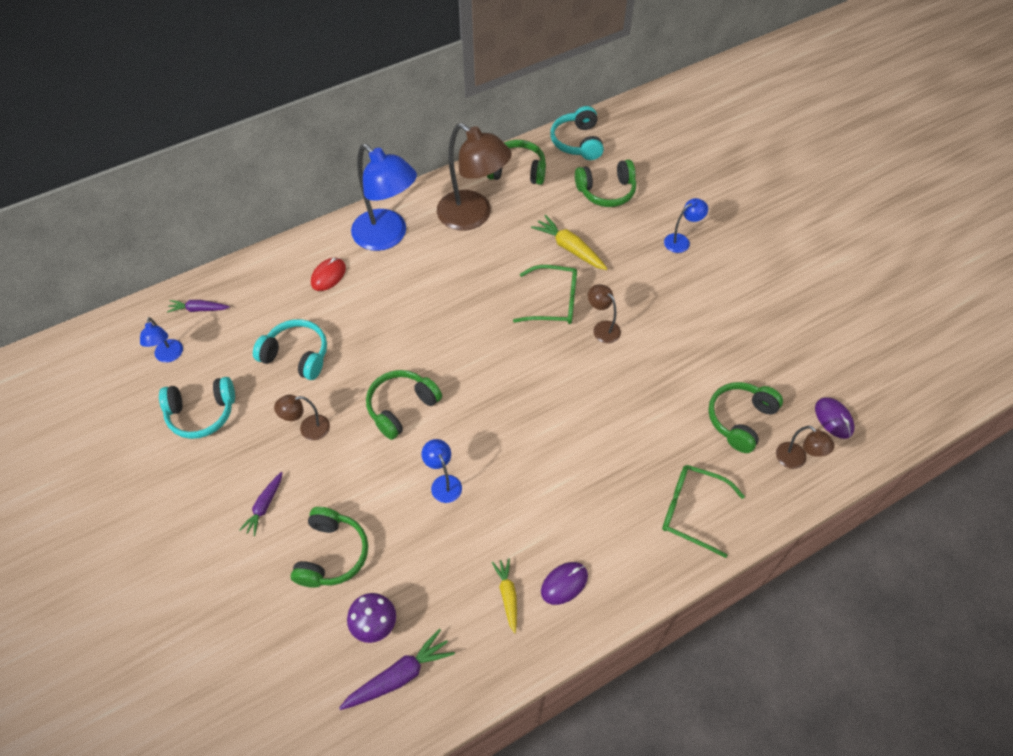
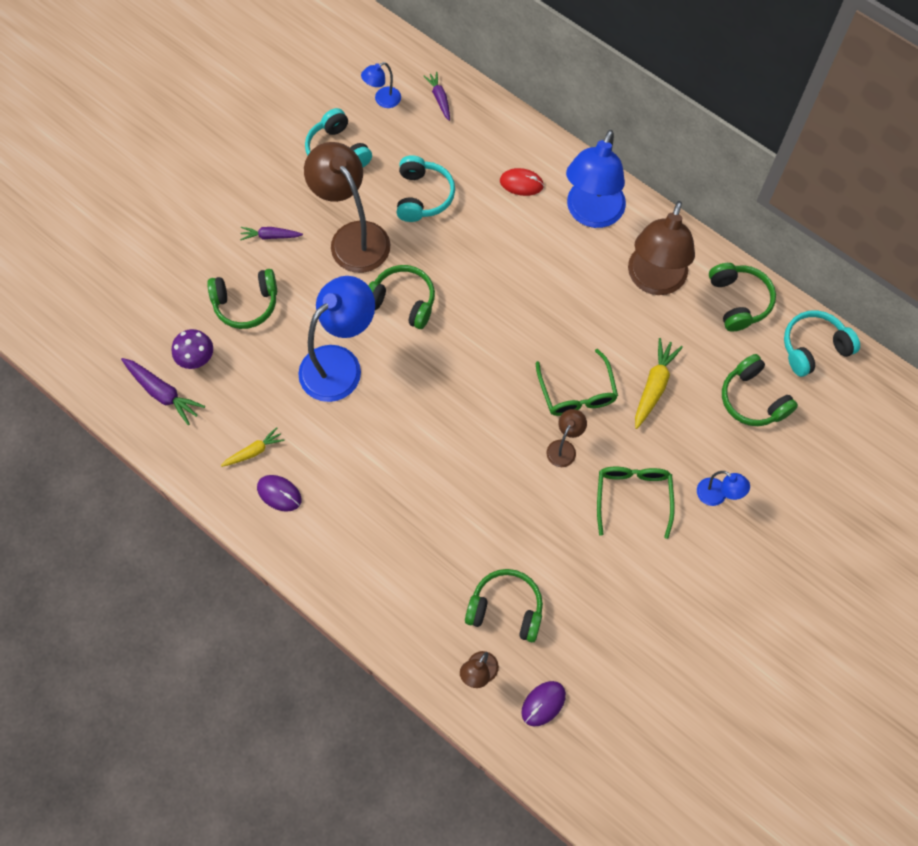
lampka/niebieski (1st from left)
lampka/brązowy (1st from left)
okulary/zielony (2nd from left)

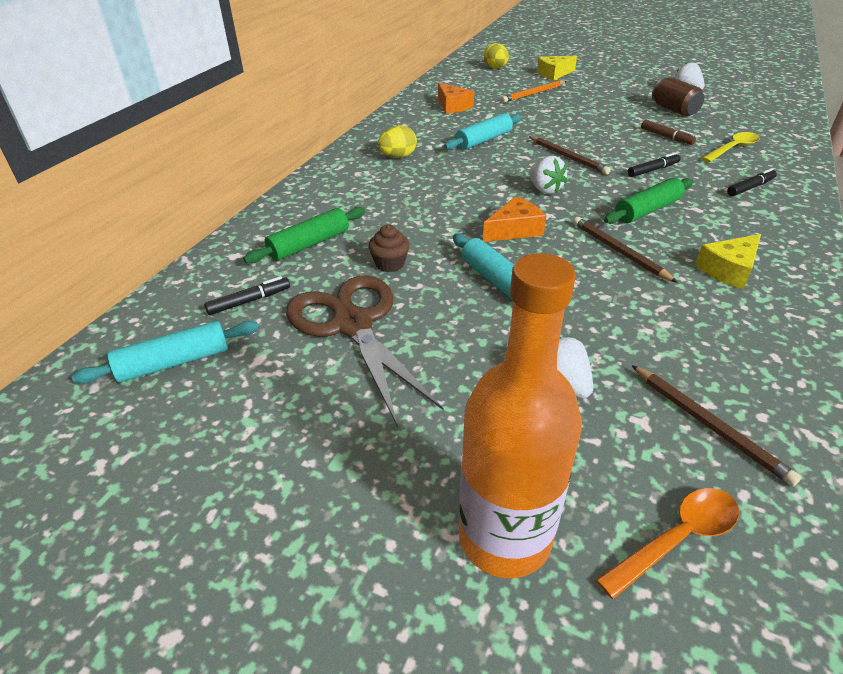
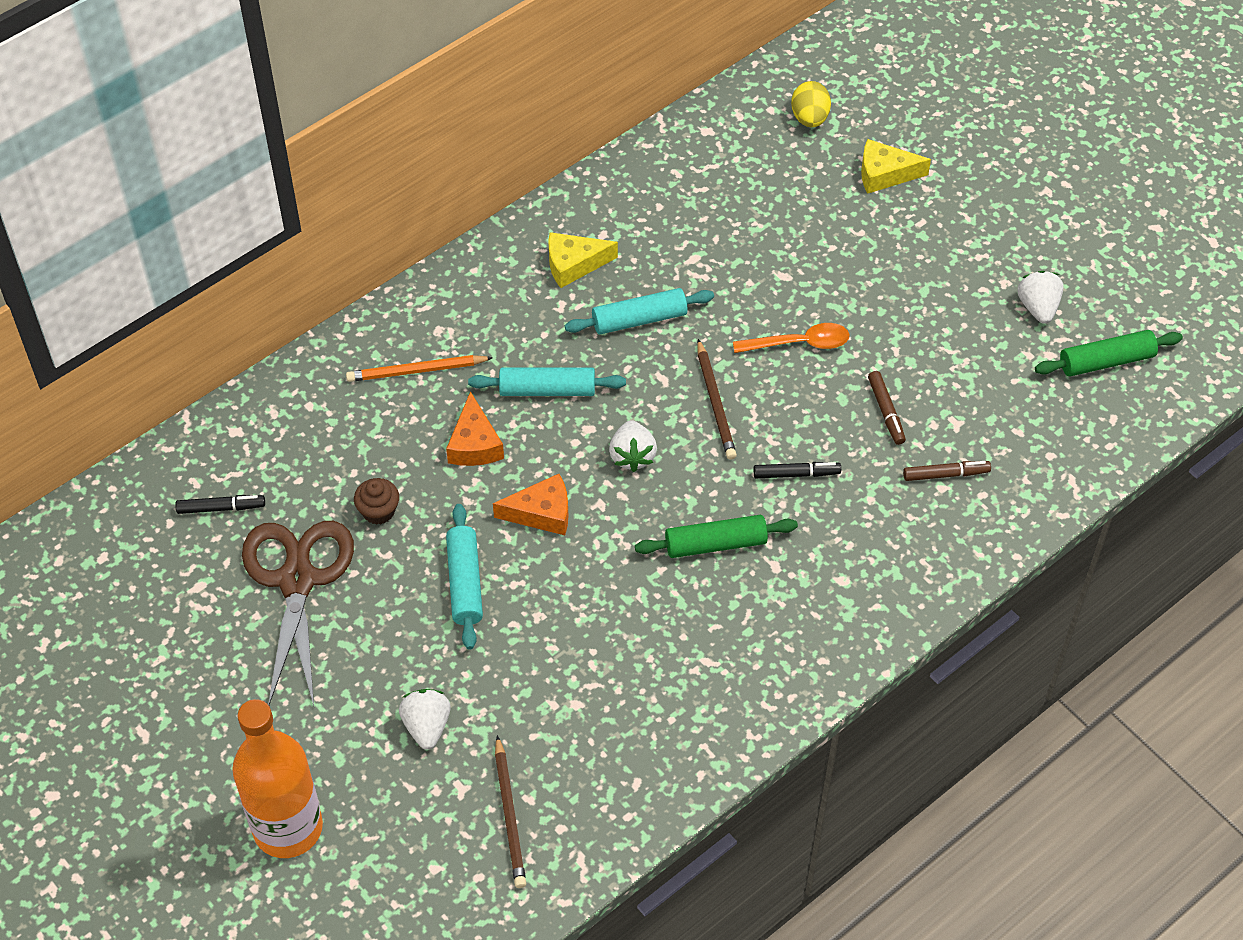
ołówek/pomarańczowy
ser/pomarańczowy (1st from left)
wałek do ciasta/turkusowy (2nd from left)
ser/żółty (1st from left)
łyżka/pomarańczowy
flamaster/brązowy (2nd from left)
wałek do ciasta/zielony (2nd from left)
jajko/żółty (1st from left in the first image)
ołówek/brązowy (2nd from left in the first image)
puszka/brązowy
flamaster/czarny (3rd from left in the first image)

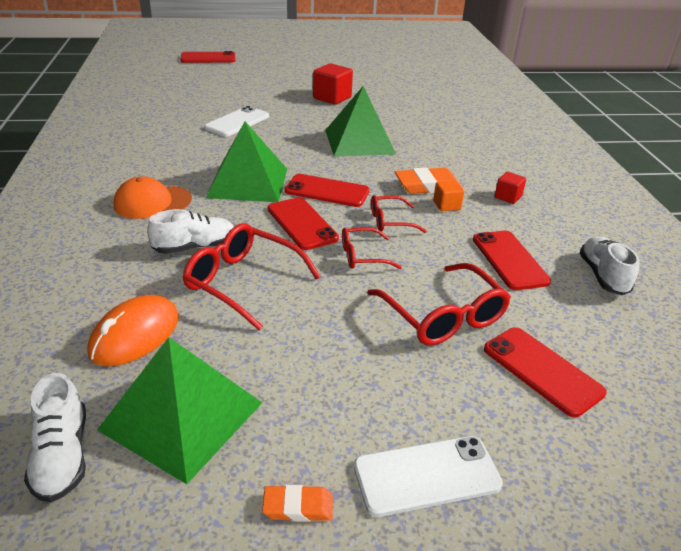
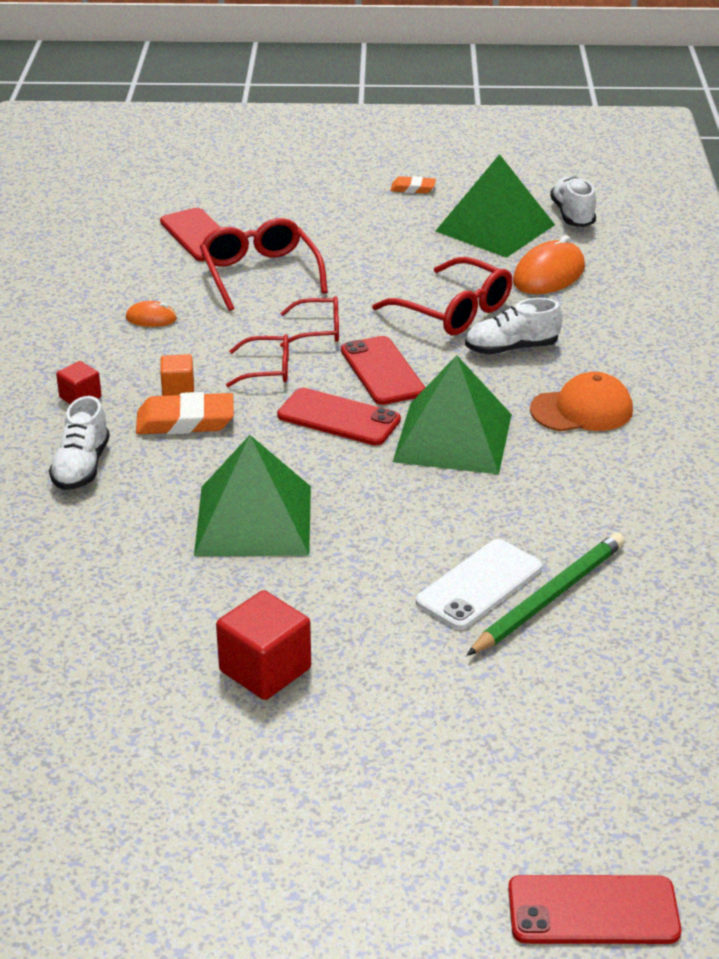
but/biały (1st from left)
myszka/pomarańczowy (1st from left)
ołówek/zielony
telefon/biały (2nd from left in the first image)

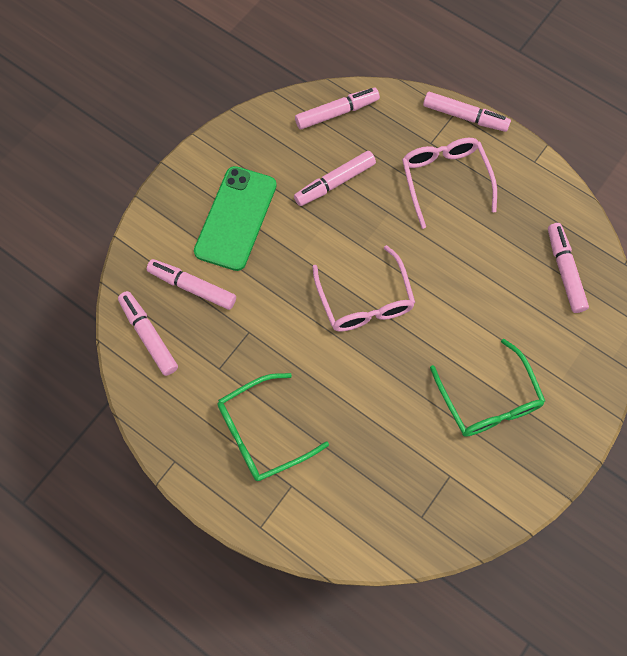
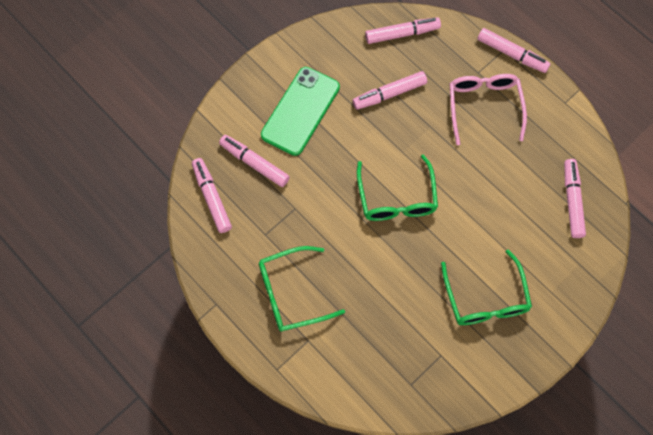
okulary/zielony (2nd from left)

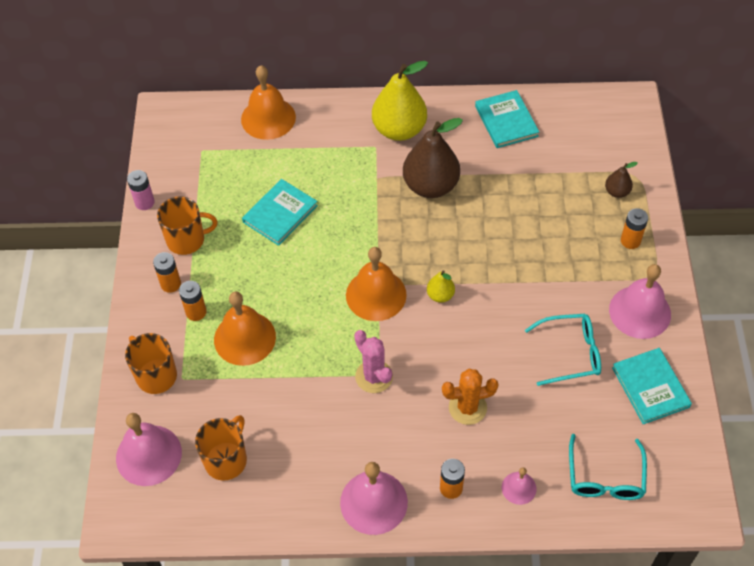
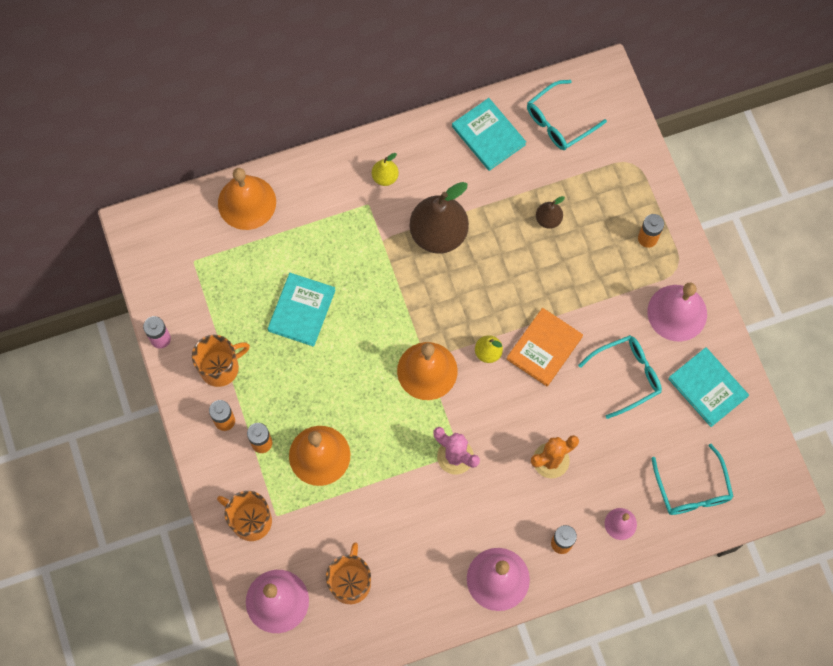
gruszka/żółty (1st from left)
książka/pomarańczowy
okulary/turkusowy (1st from left)
gruszka/brązowy (2nd from left)

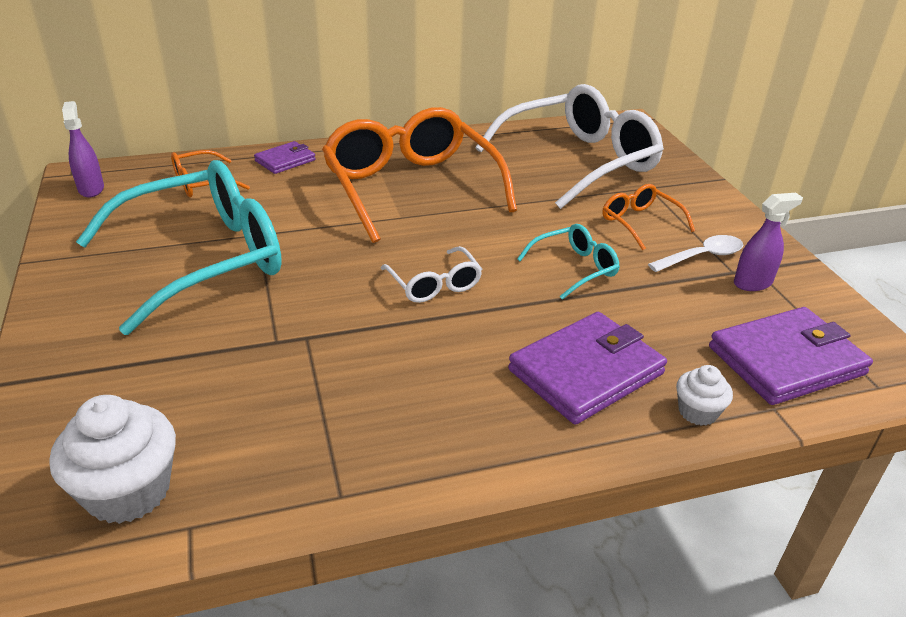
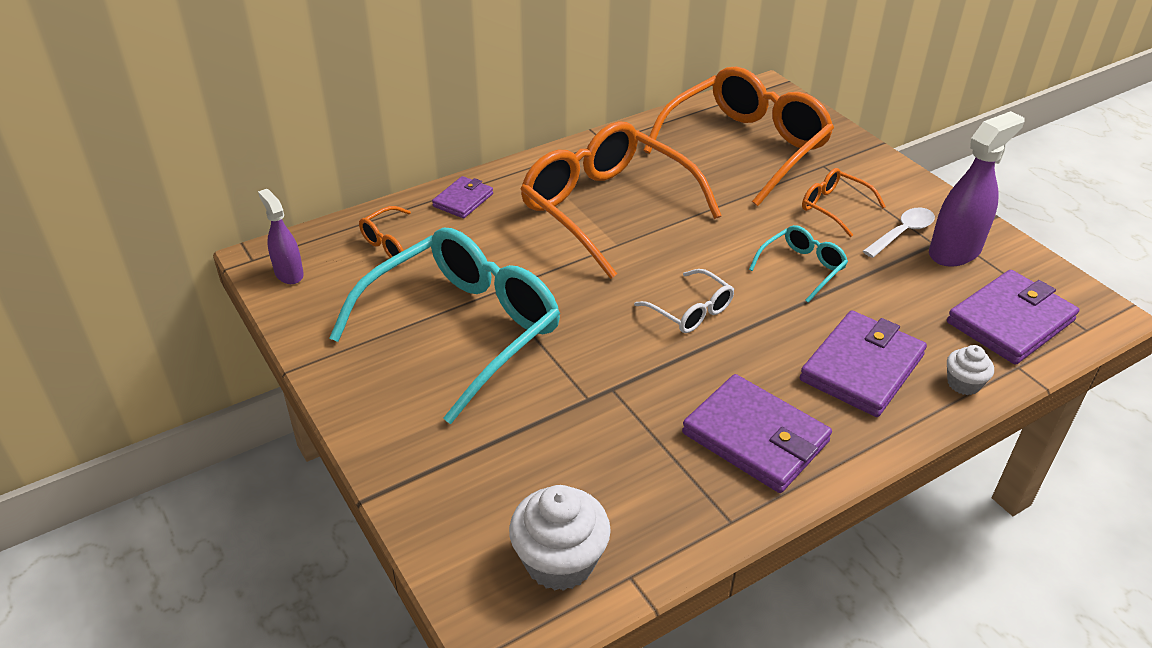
okulary/pomarańczowy (3rd from left)
portfel/fioletowy (2nd from left)
spryskiwacz/fioletowy (2nd from left)

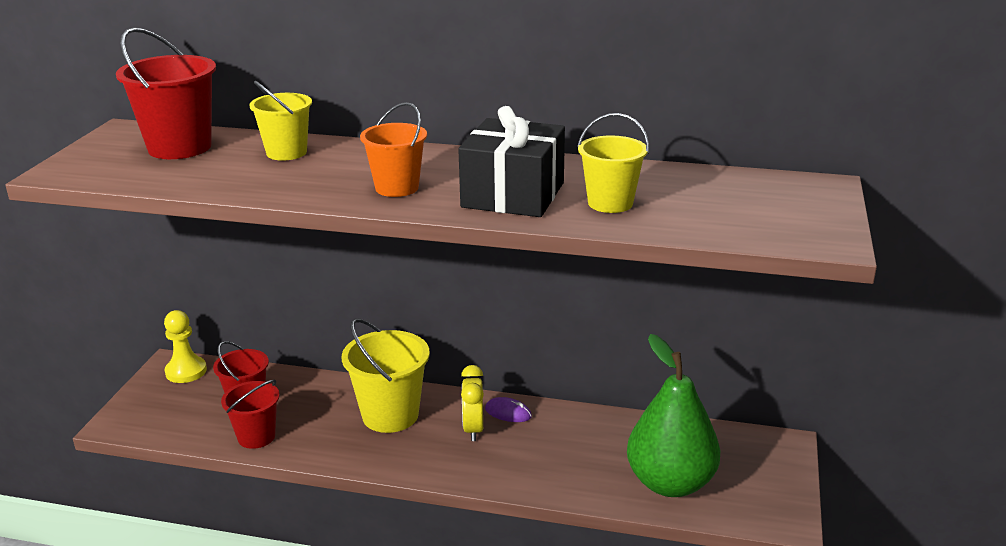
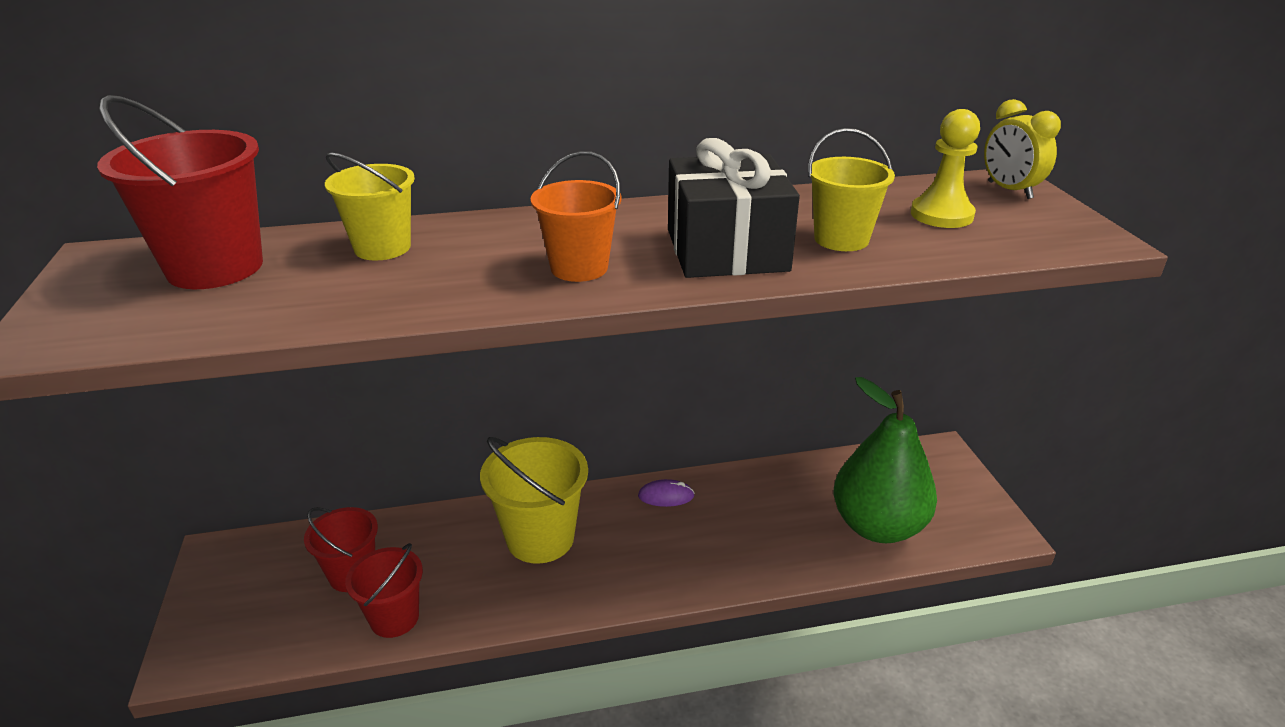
pionek/żółty
budzik/żółty

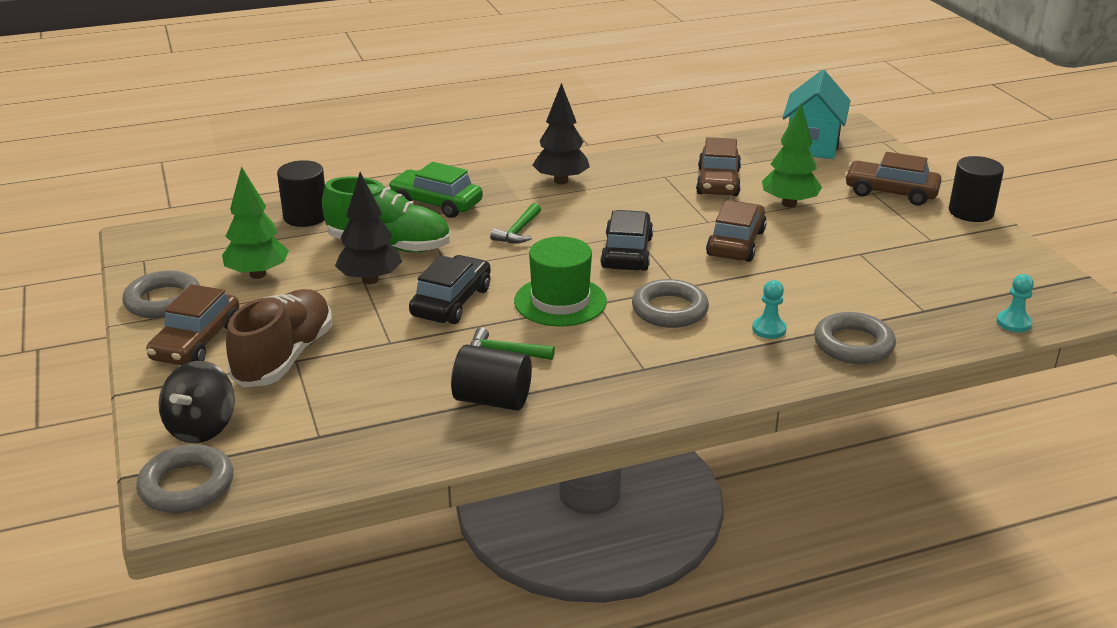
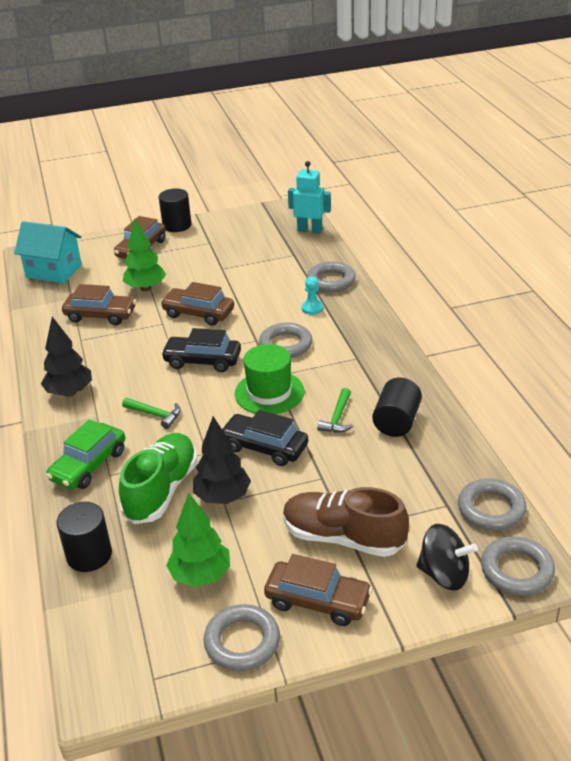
robot/turkusowy
pierścień/szary (4th from left)

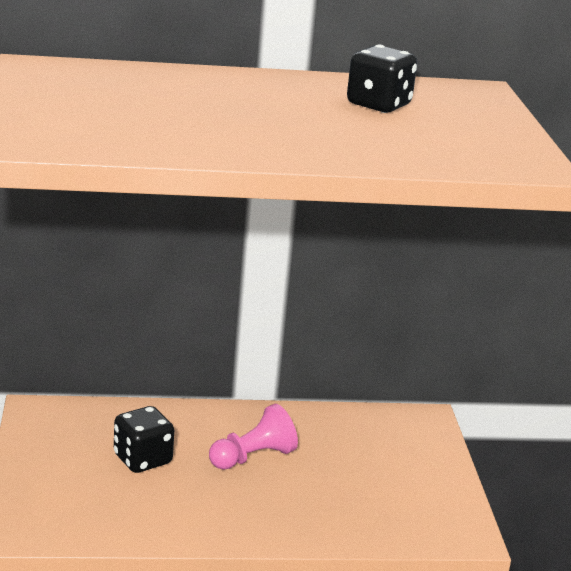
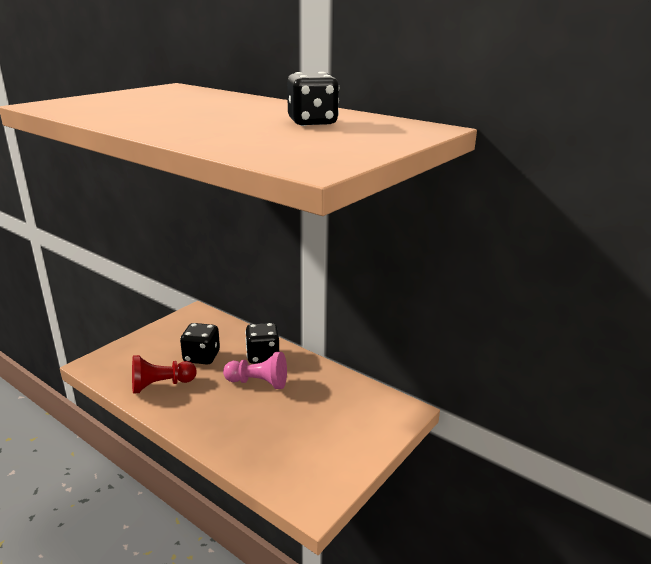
pionek/czerwony
kostka do gry/czarny (2nd from left)

